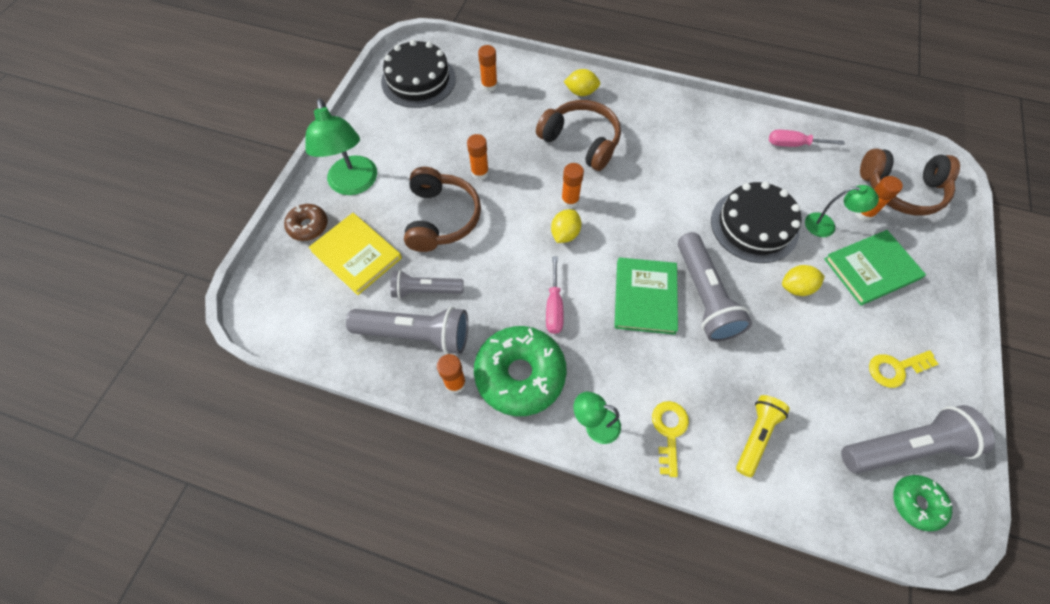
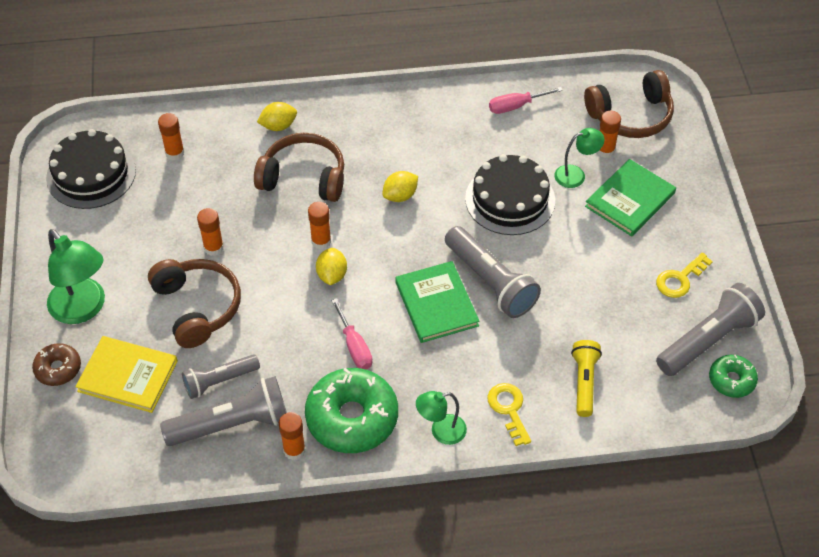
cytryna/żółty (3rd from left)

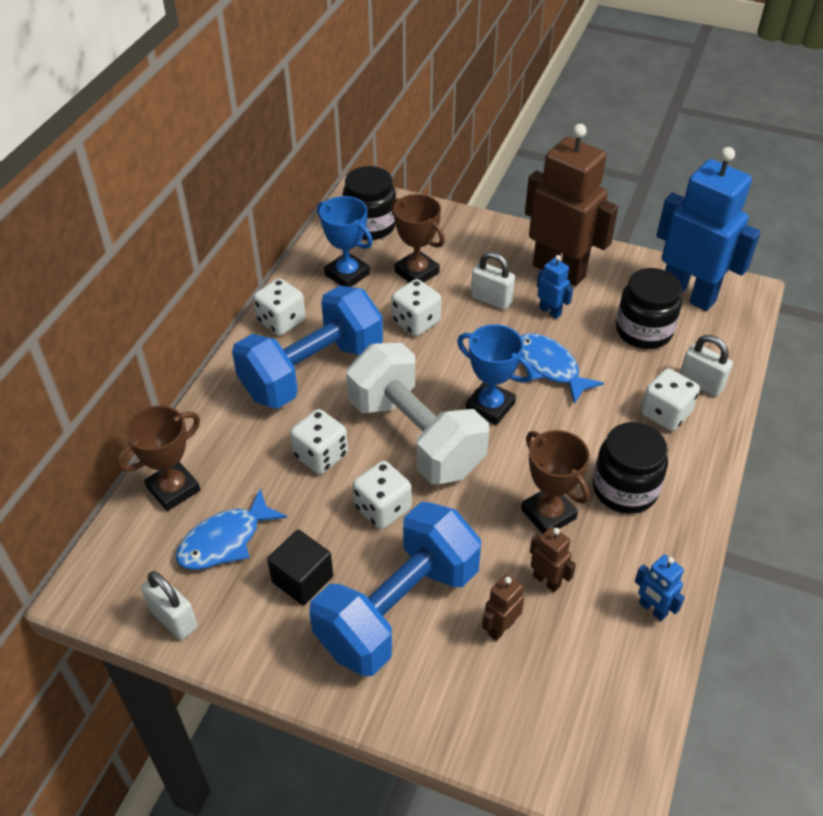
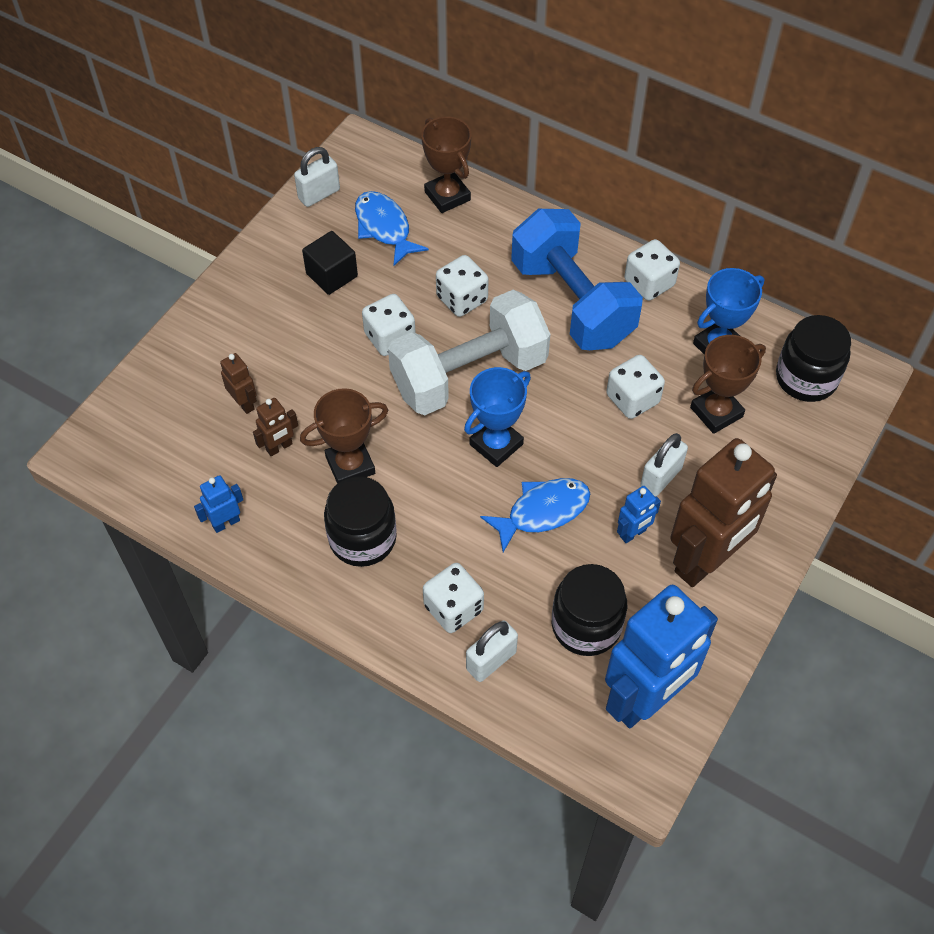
hantel/niebieski (2nd from left in the first image)

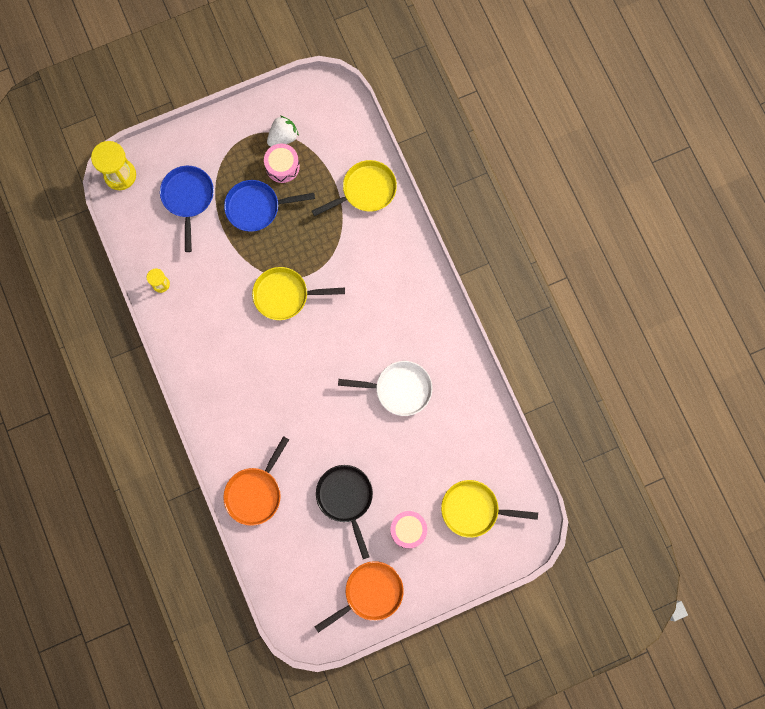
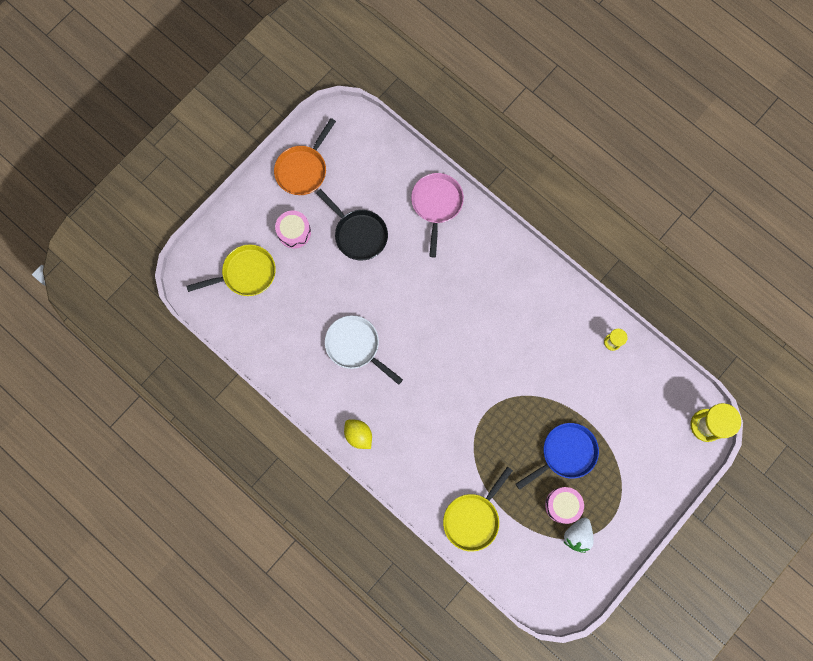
patelnia/biały
cytryna/żółty
patelnia/różowy
patelnia/niebieski (1st from left in the first image)
patelnia/żółty (1st from left in the first image)

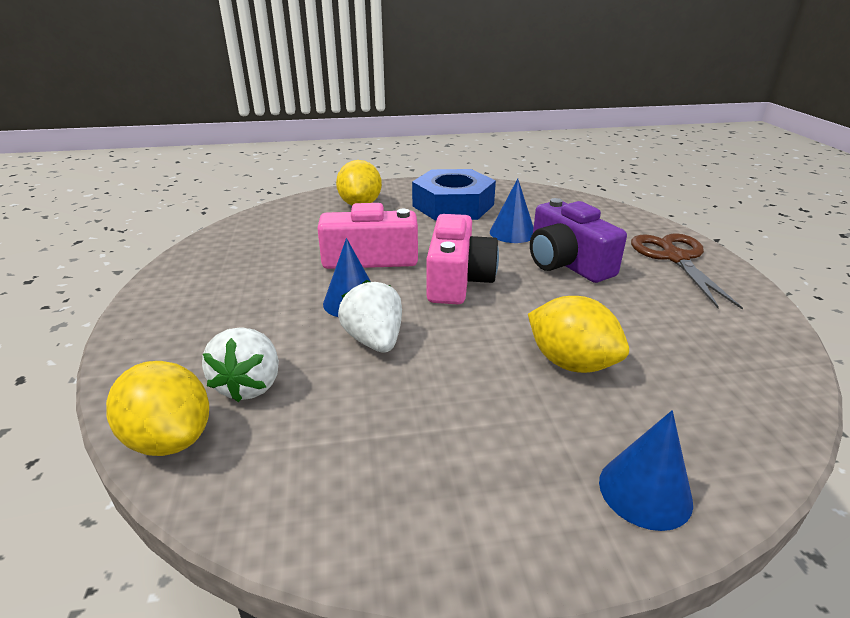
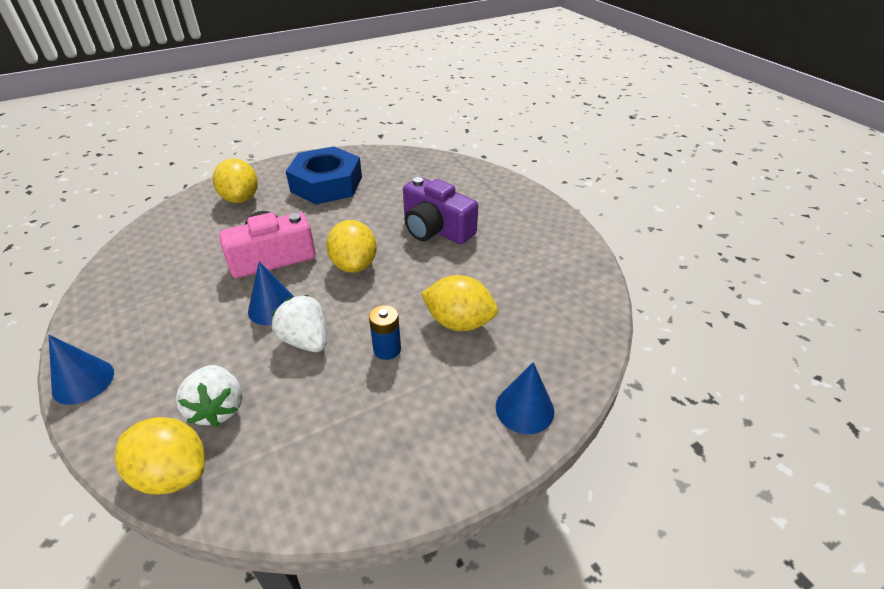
stożek/niebieski (1st from left)
cytryna/żółty (3rd from left)
bateria/niebieski
nożyczki/brązowy

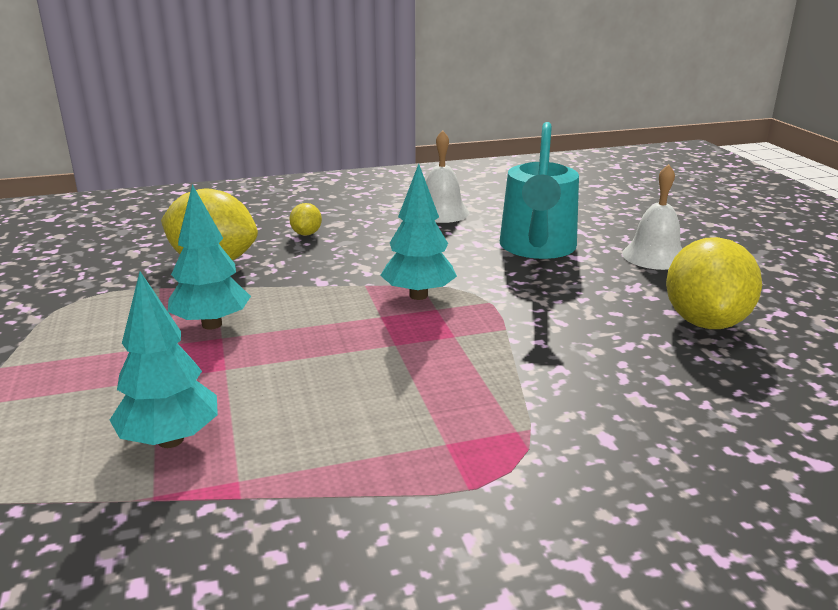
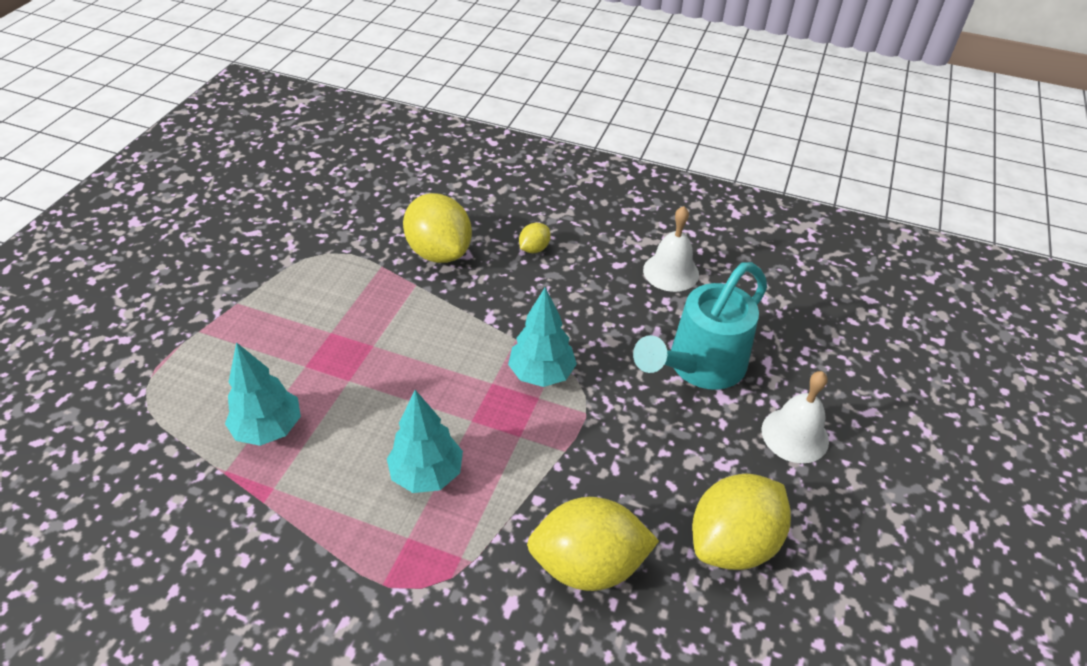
drzewko/turkusowy (2nd from left)
cytryna/żółty (3rd from left)

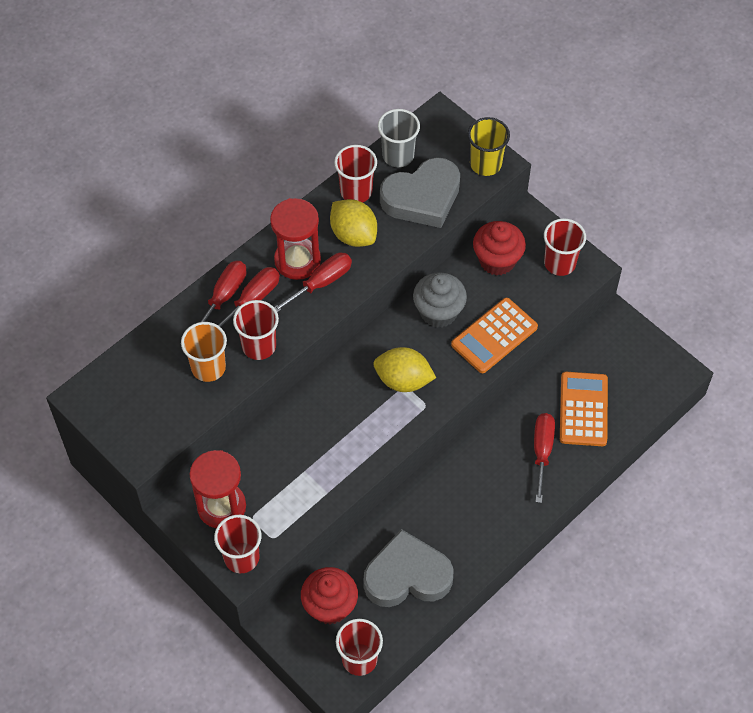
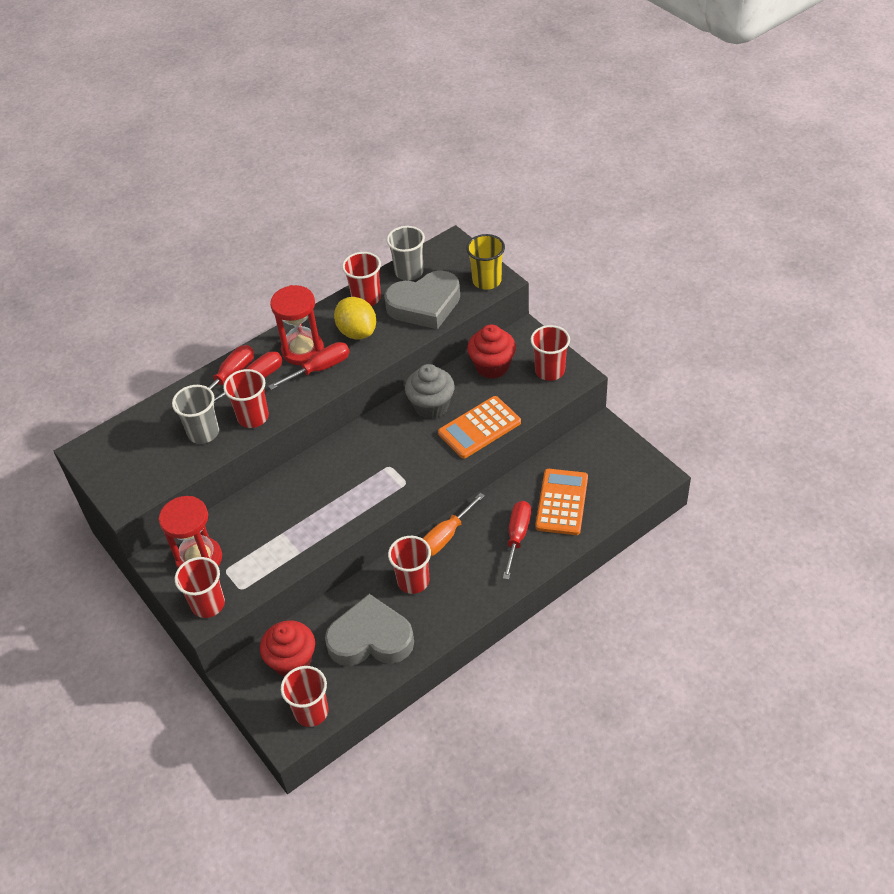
szklanka/szary (1st from left)
szklanka/czerwony (5th from left)
śrubokręt/pomarańczowy
cytryna/żółty (2nd from left in the first image)

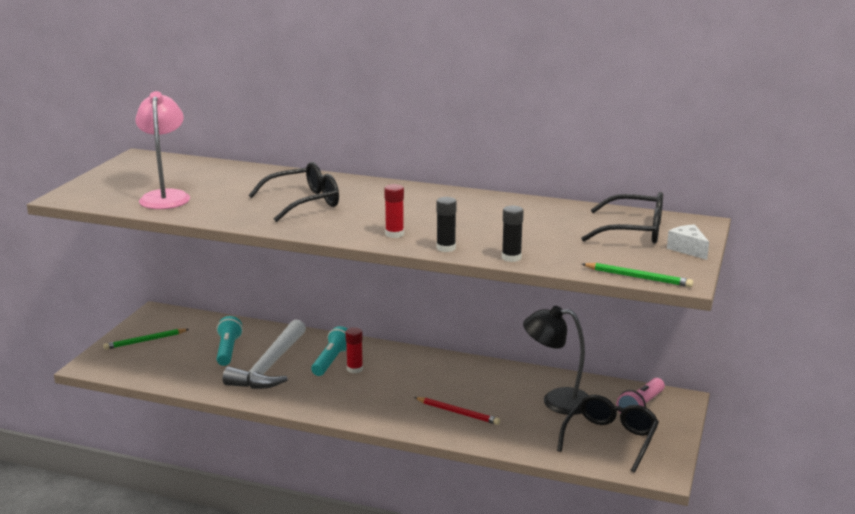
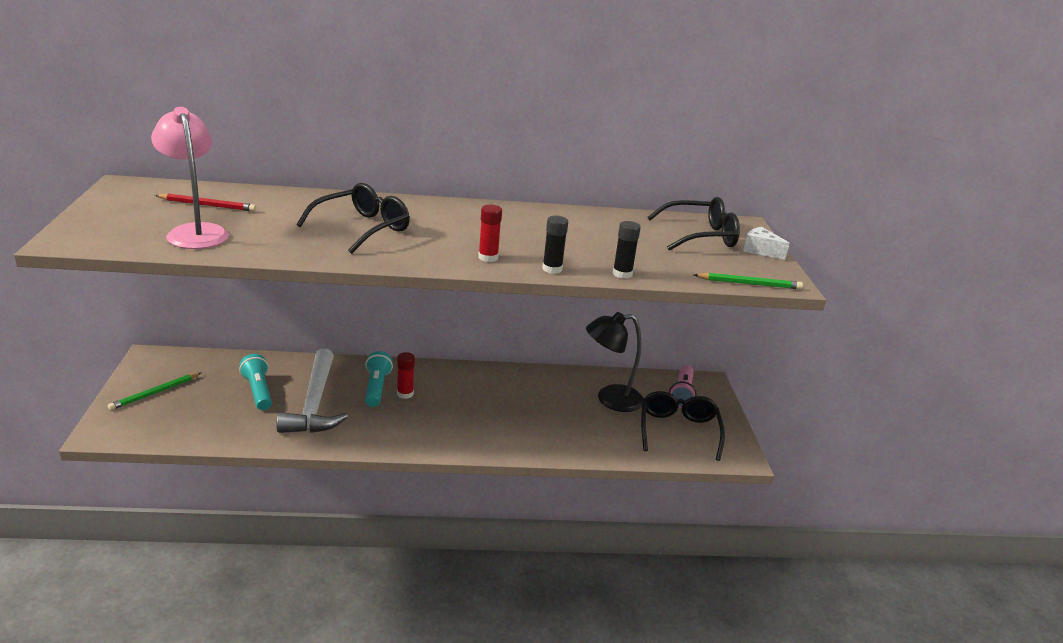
ołówek/czerwony

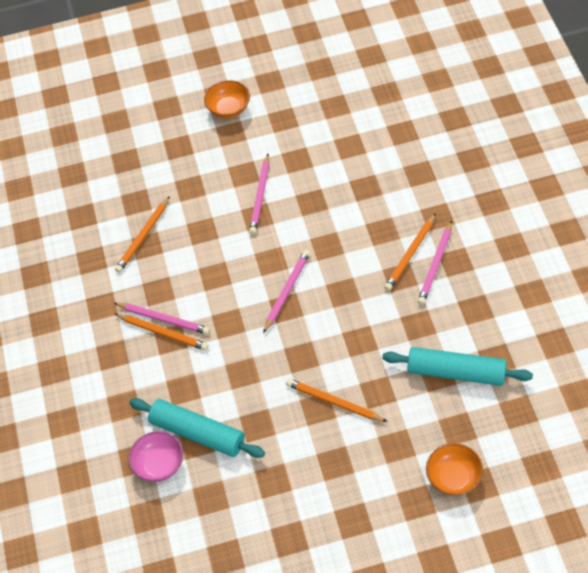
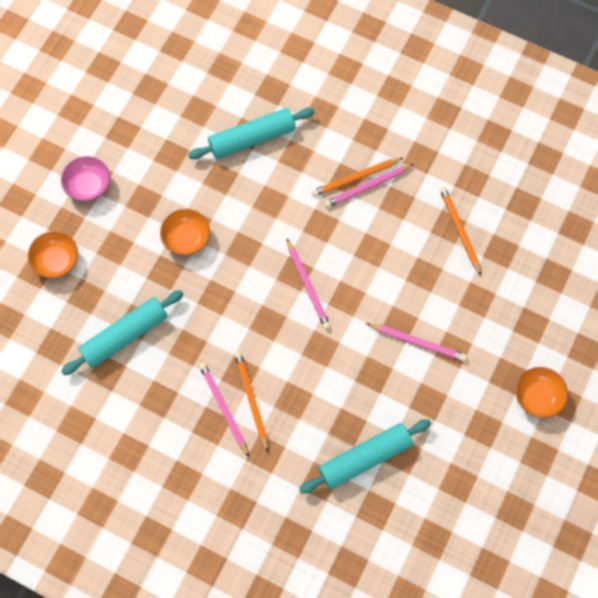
miska/różowy
miska/pomarańczowy (2nd from left)
wałek do ciasta/turkusowy (3rd from left)
ołówek/różowy (4th from left)

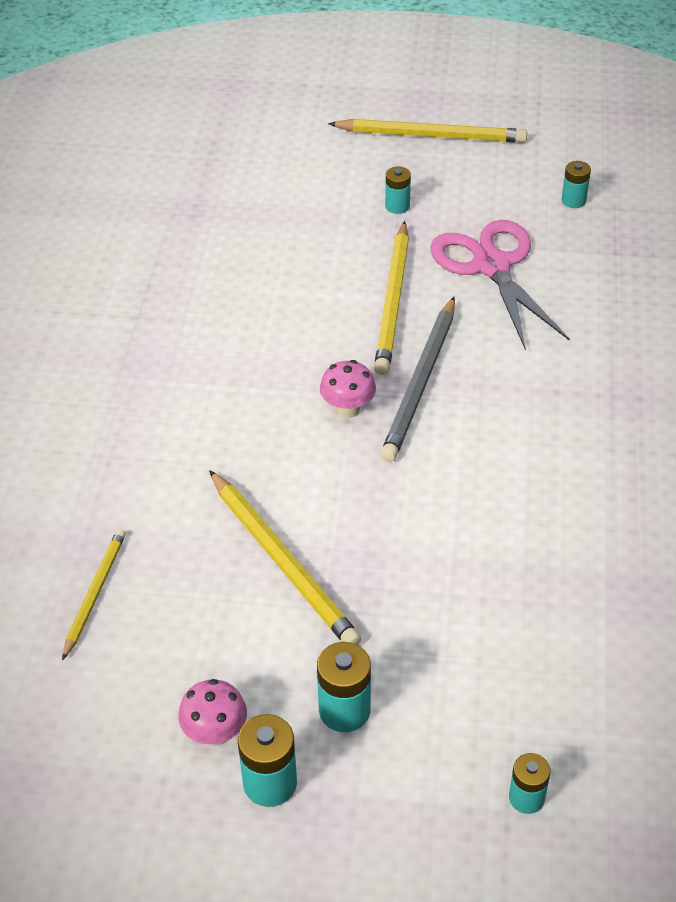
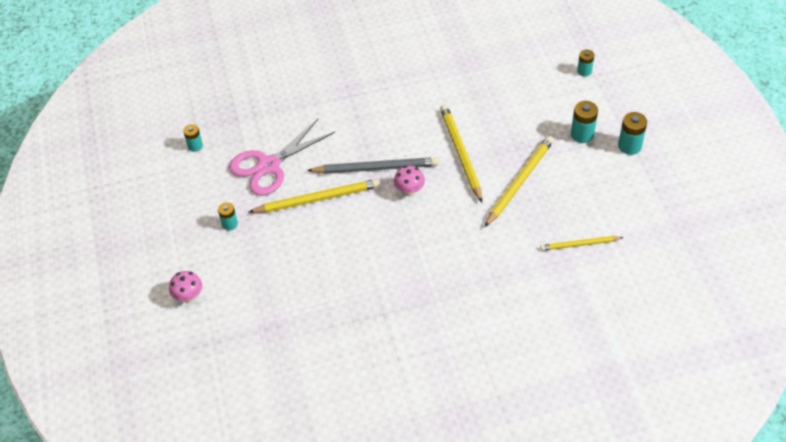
grzyb/różowy (1st from left)
ołówek/żółty (2nd from left)

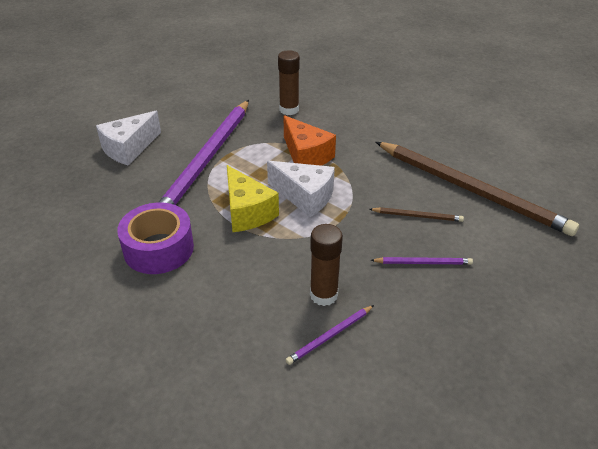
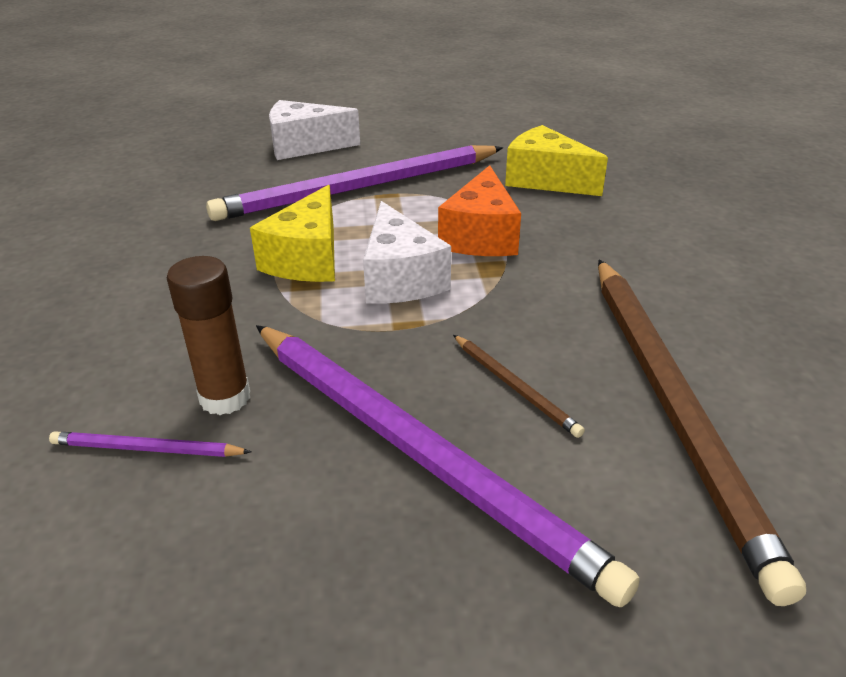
ołówek/fioletowy (3rd from left)
ser/żółty (2nd from left)
taśma klejąca/fioletowy

